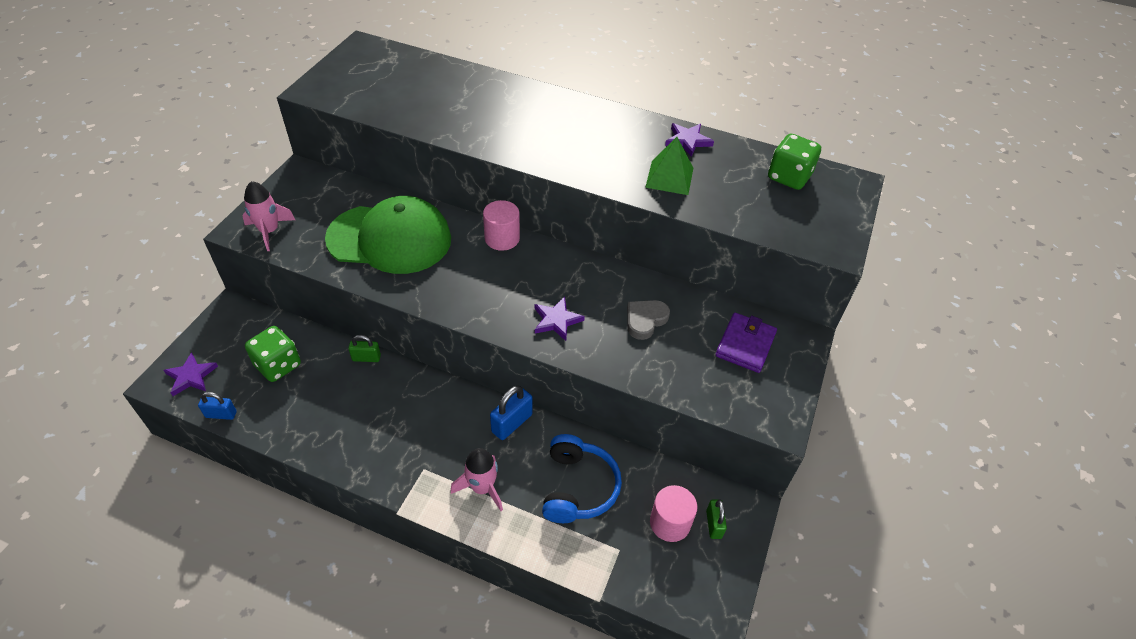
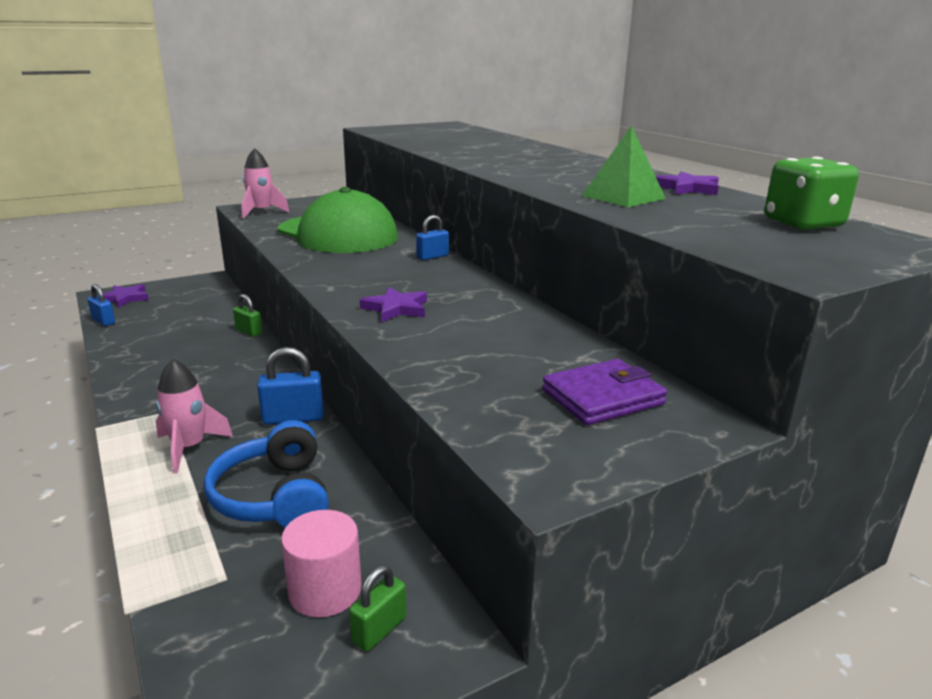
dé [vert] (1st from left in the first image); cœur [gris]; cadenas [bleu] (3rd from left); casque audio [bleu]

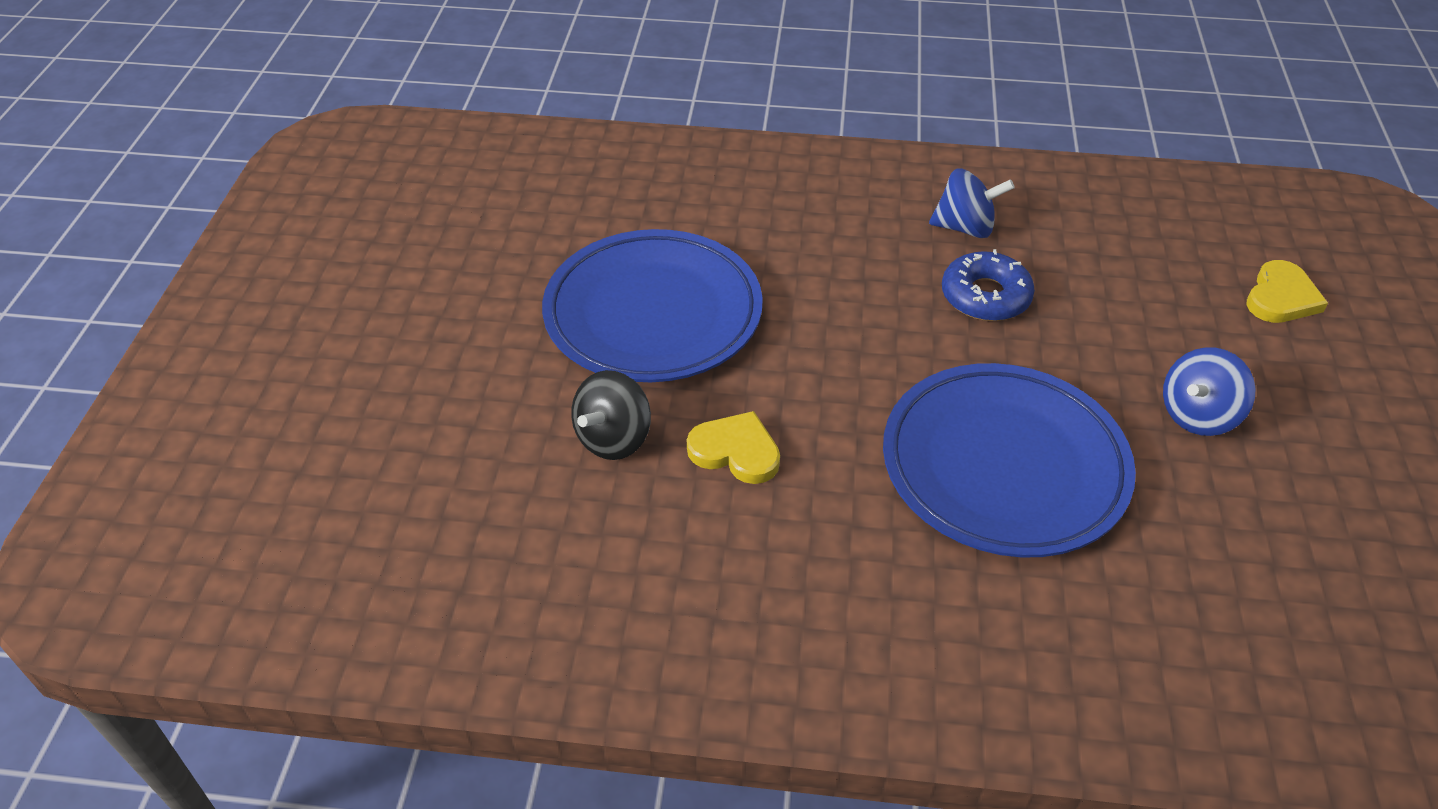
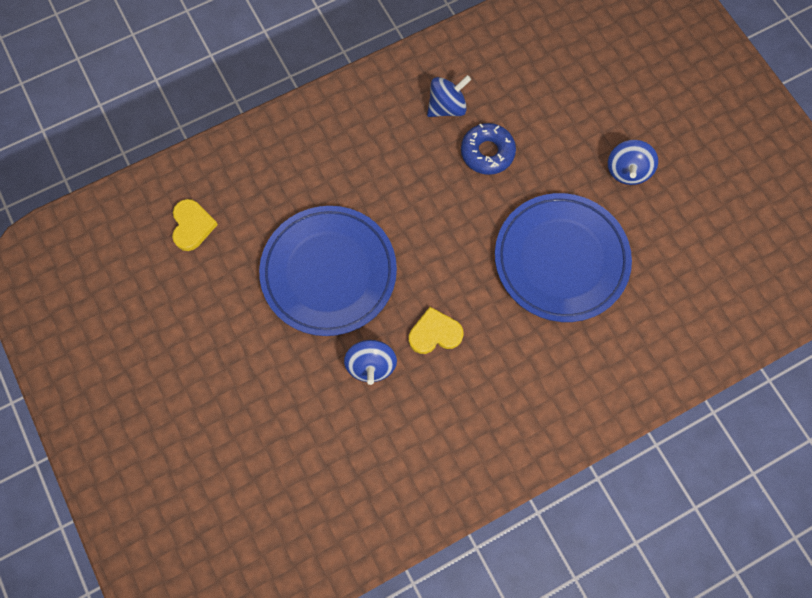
cœur [jaune] (1st from left); toupie [bleu] (1st from left)

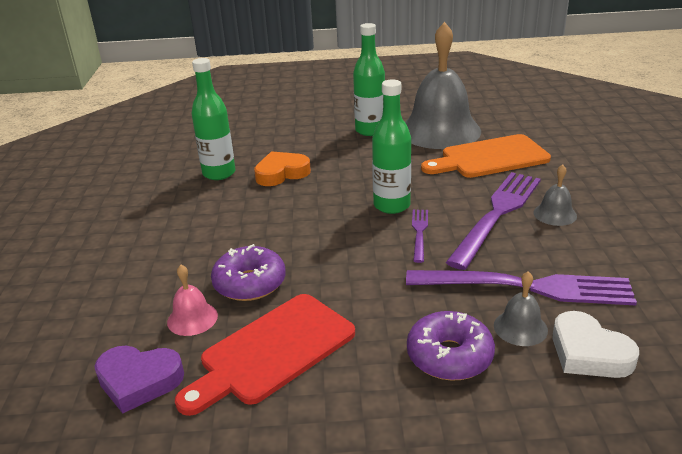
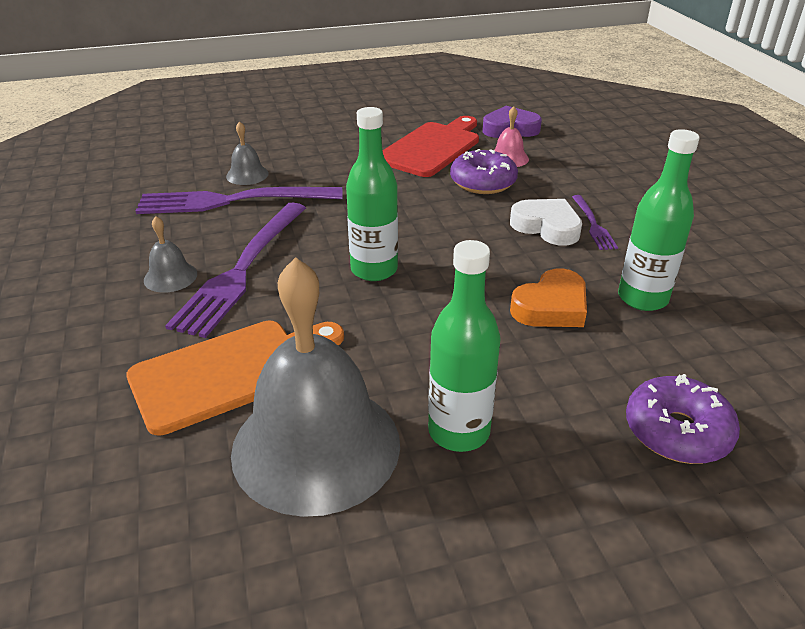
beignet [violet] (2nd from left); fourchette [violet] (3rd from left); cœur [blanc]

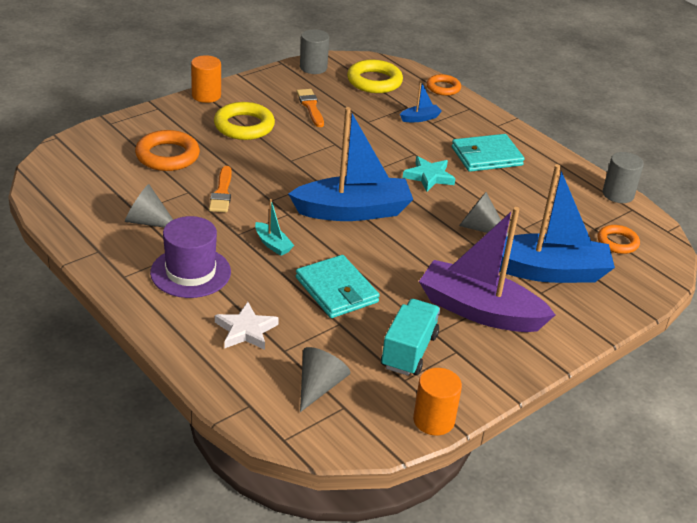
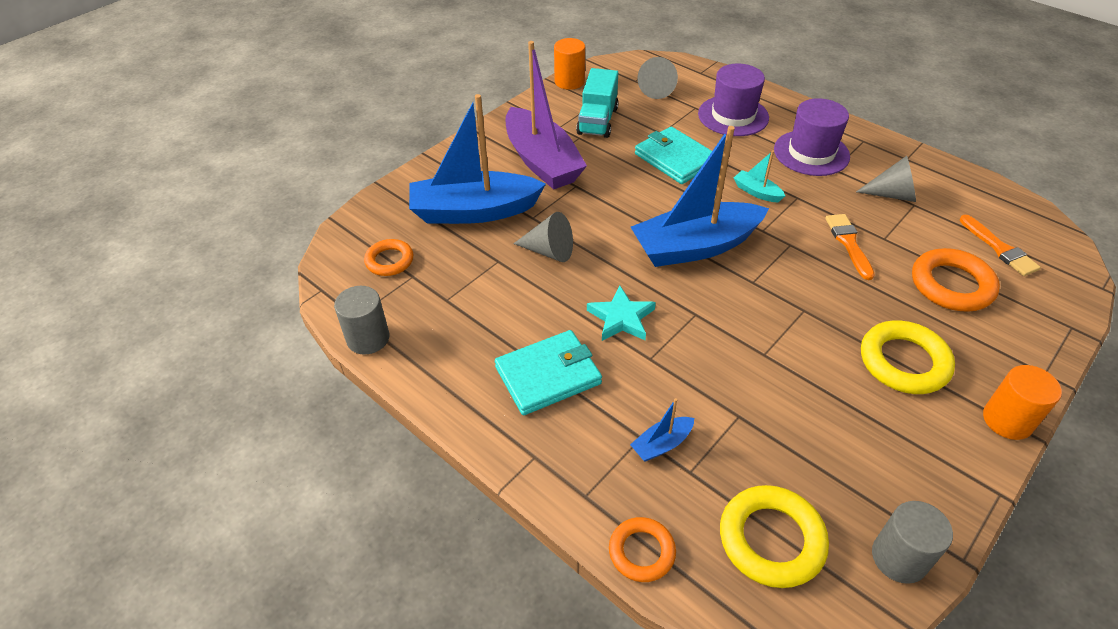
pinceau [orange] (2nd from left); chapeau [violet] (1st from left); bateau [violet]

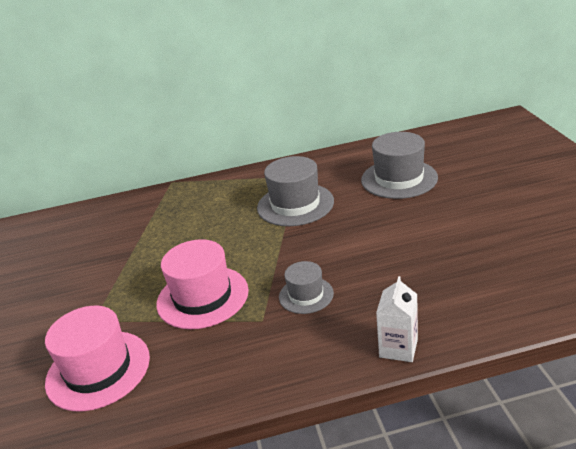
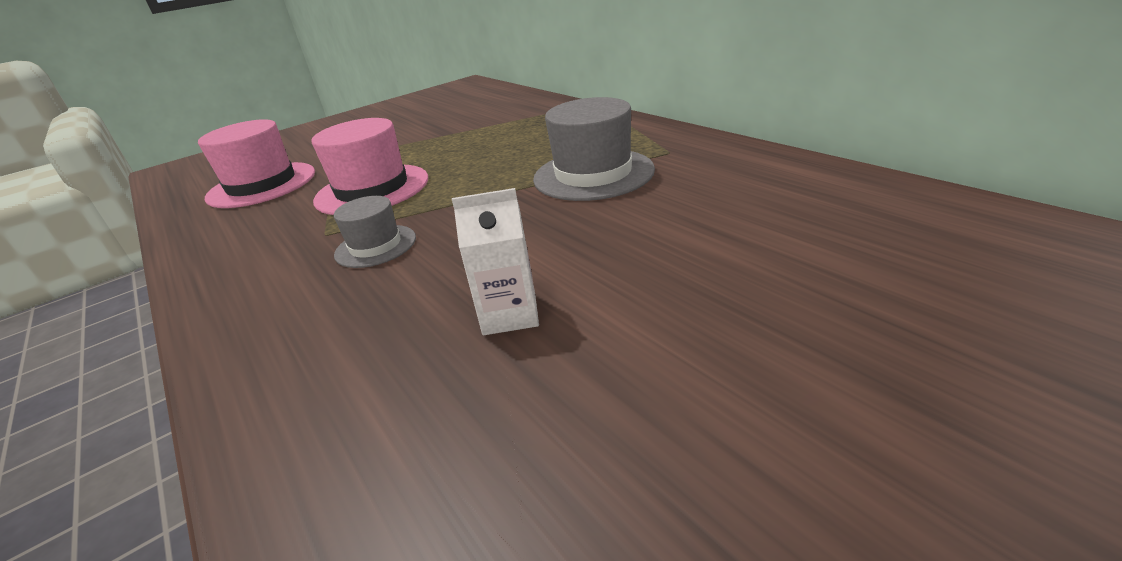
chapeau [gris] (3rd from left in the first image); brique de lait [blanc]

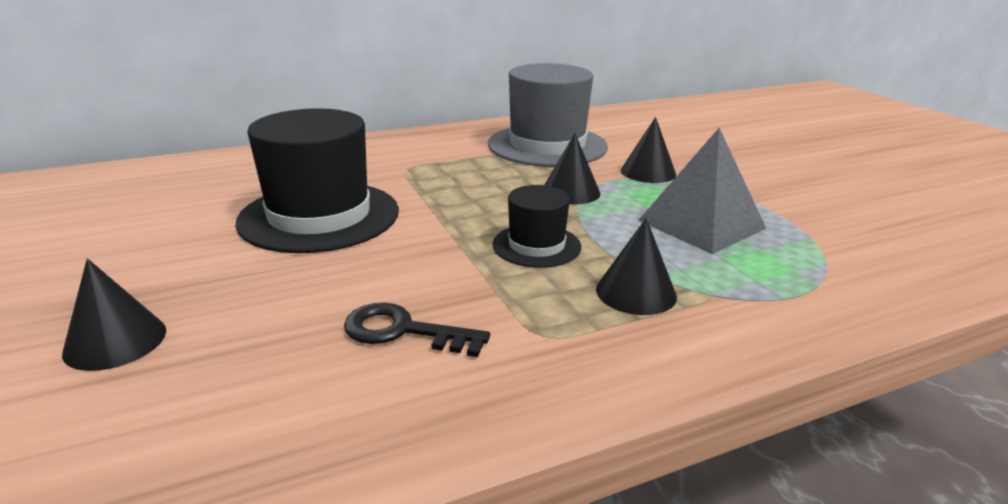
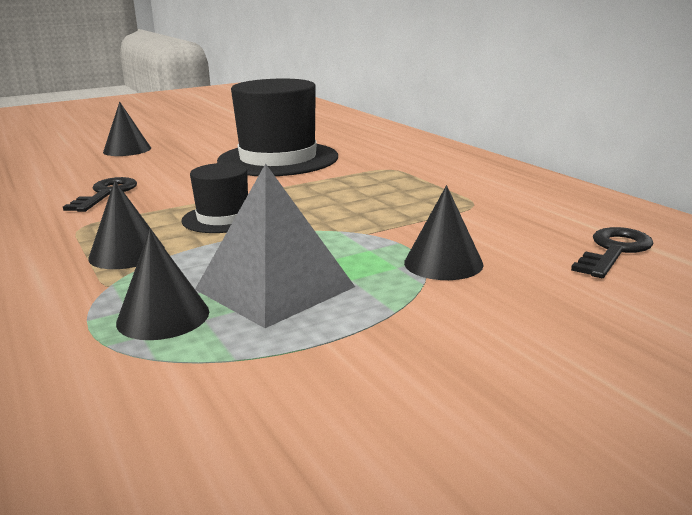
chapeau [gris]; clé [noir] (2nd from left); cône [noir] (3rd from left)

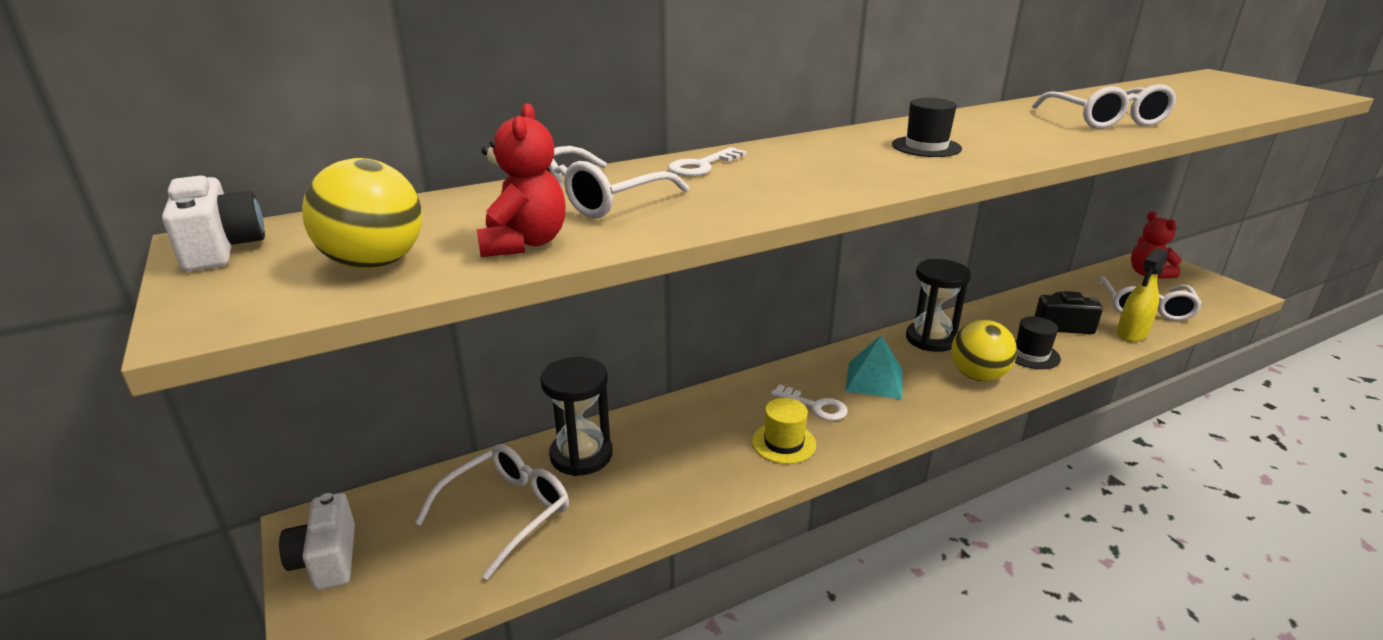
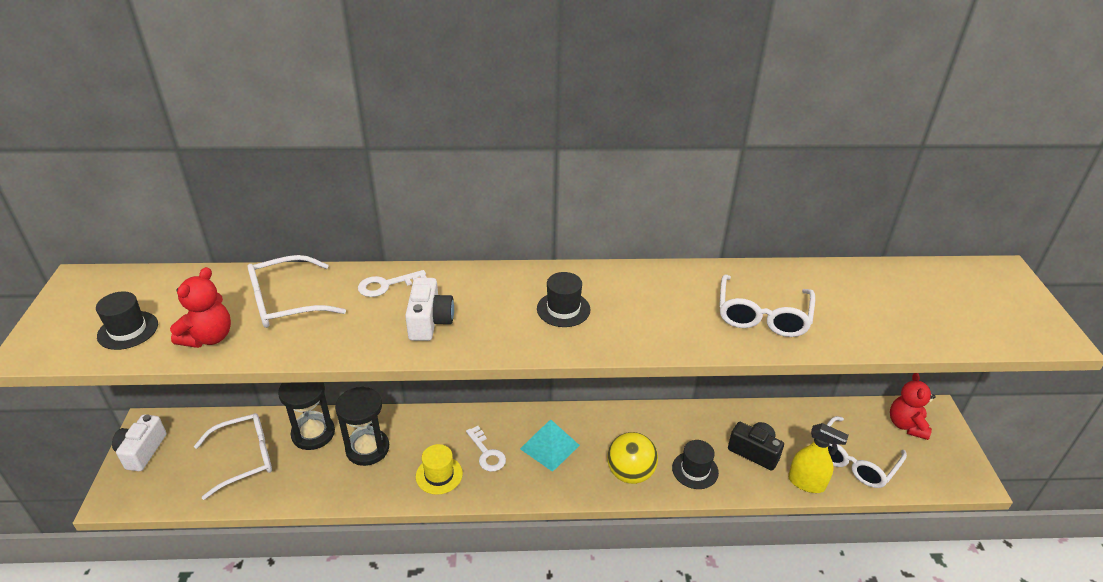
appareil photo [blanc] (2nd from left); sablier [noir] (2nd from left); chapeau [noir] (1st from left); vaporisateur [jaune]

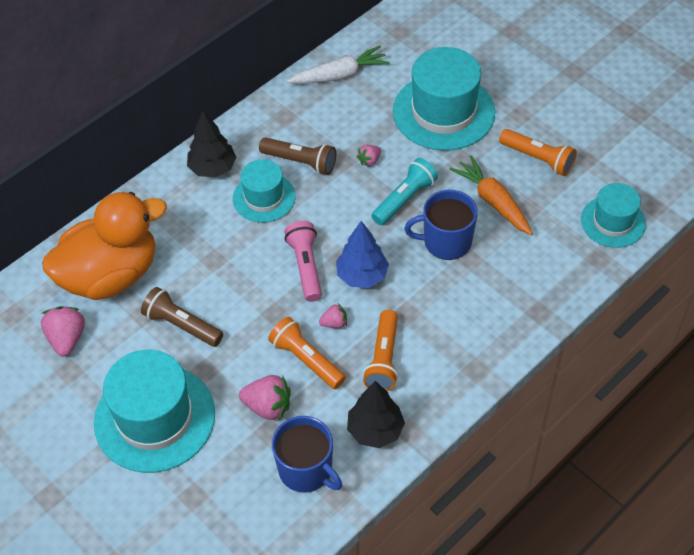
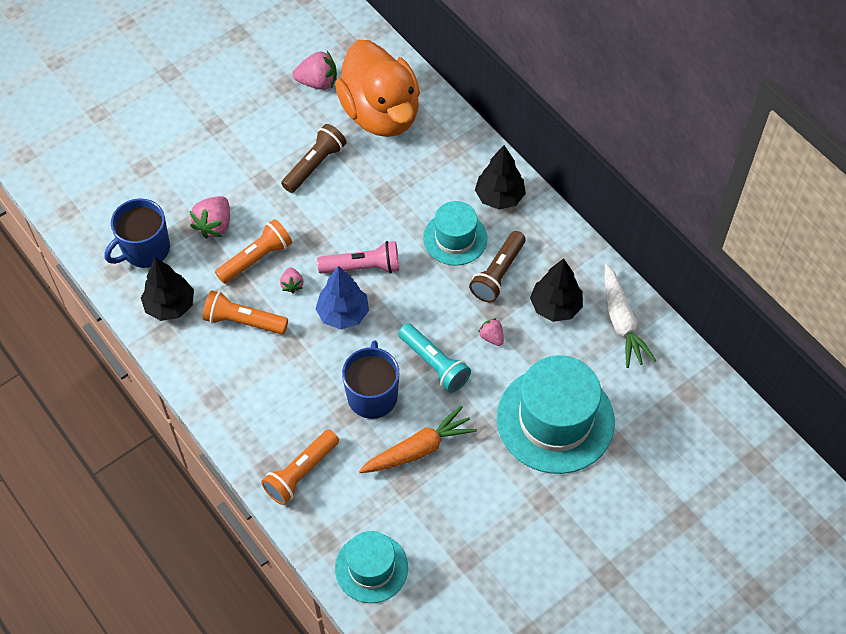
chapeau [turquoise] (1st from left in the first image); arbre [noir] (3rd from left); lampe de poche [orange] (3rd from left)

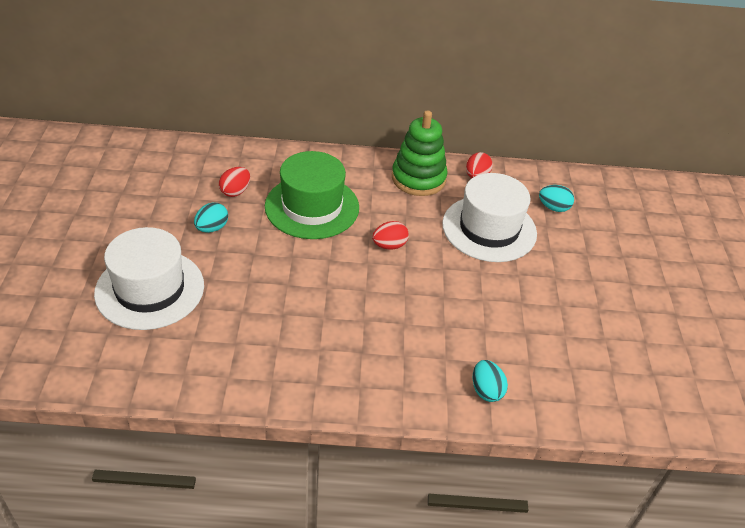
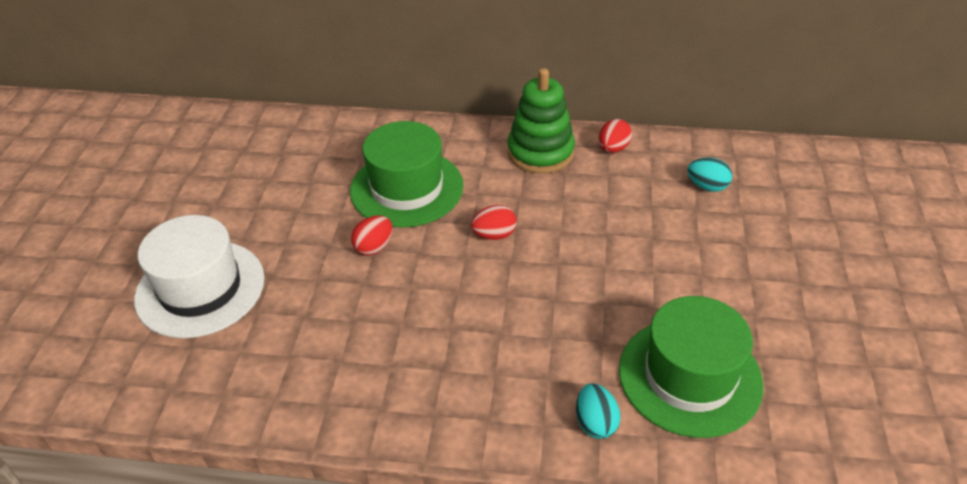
œuf [turquoise] (1st from left in the first image); chapeau [blanc] (2nd from left in the first image); chapeau [vert] (2nd from left); œuf [rouge] (1st from left)

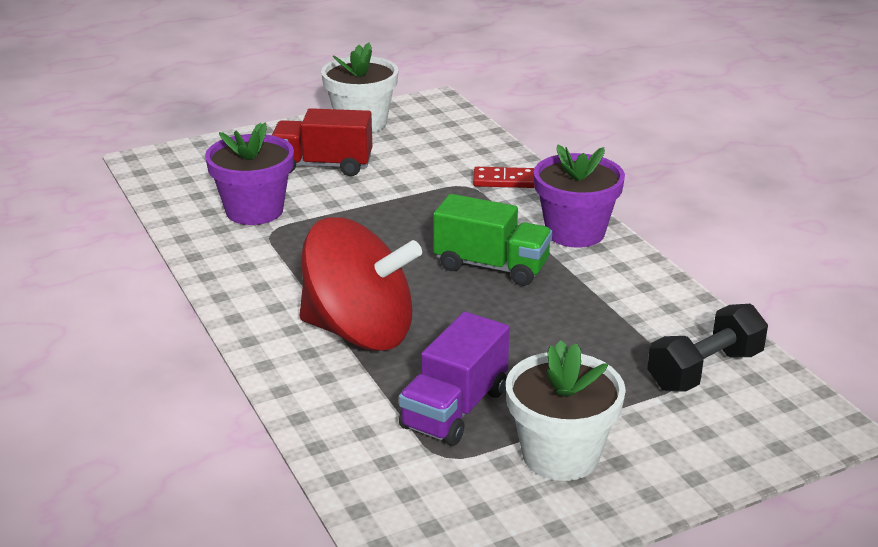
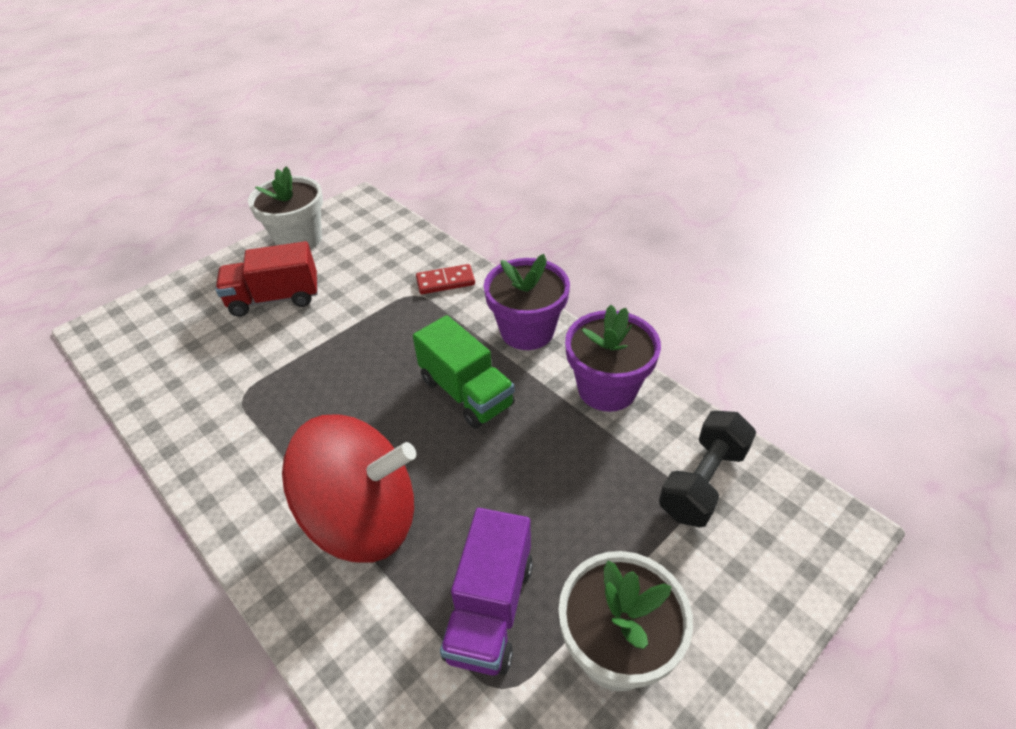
pot de fleurs [violet] (2nd from left); camion [vert]

